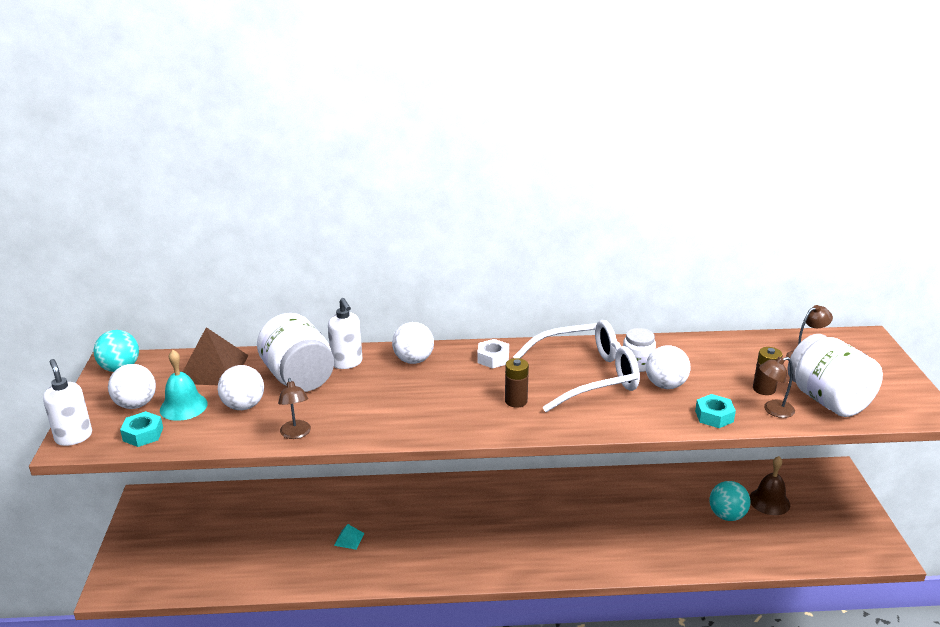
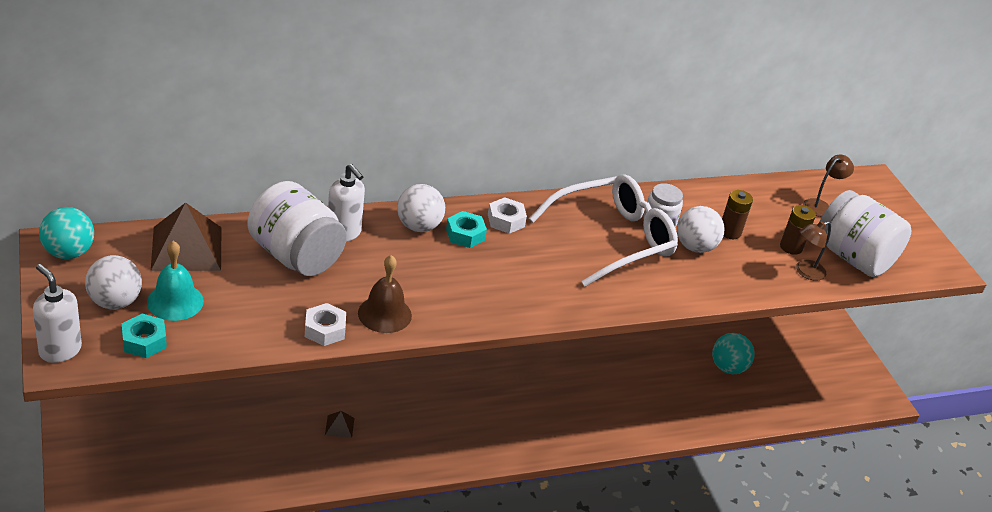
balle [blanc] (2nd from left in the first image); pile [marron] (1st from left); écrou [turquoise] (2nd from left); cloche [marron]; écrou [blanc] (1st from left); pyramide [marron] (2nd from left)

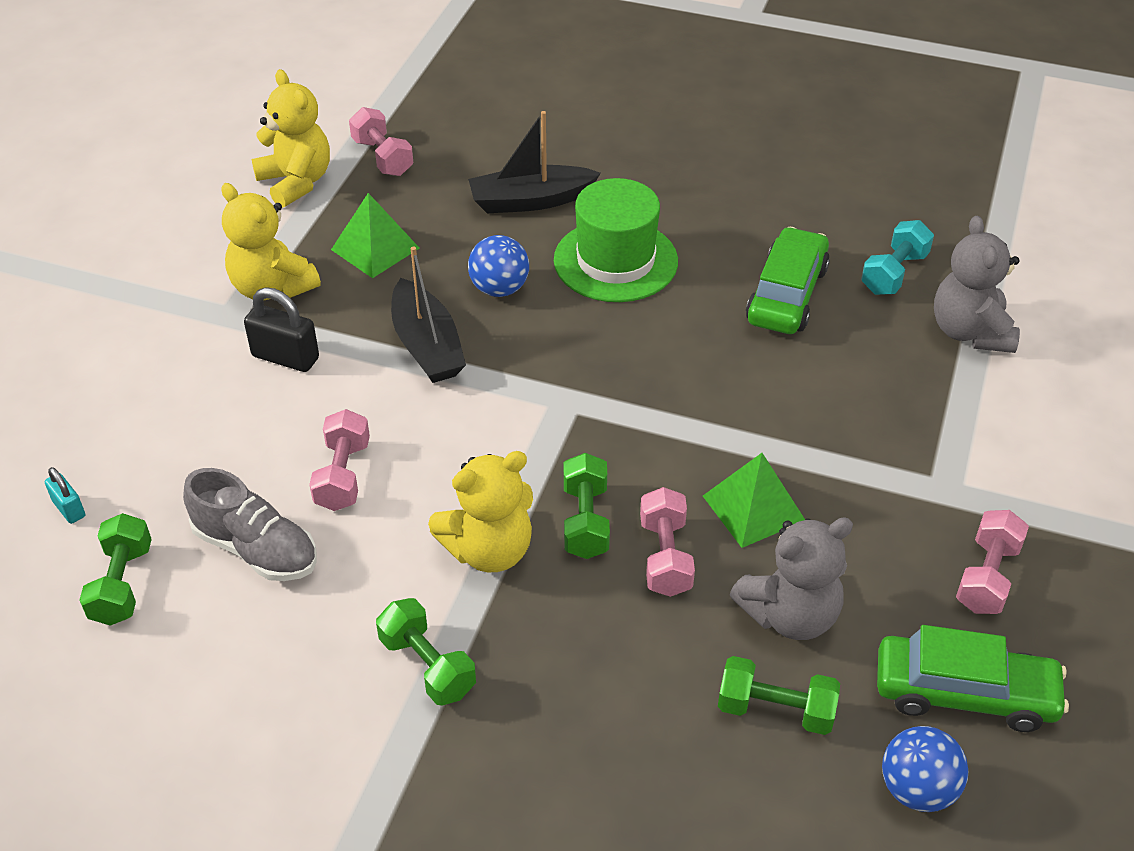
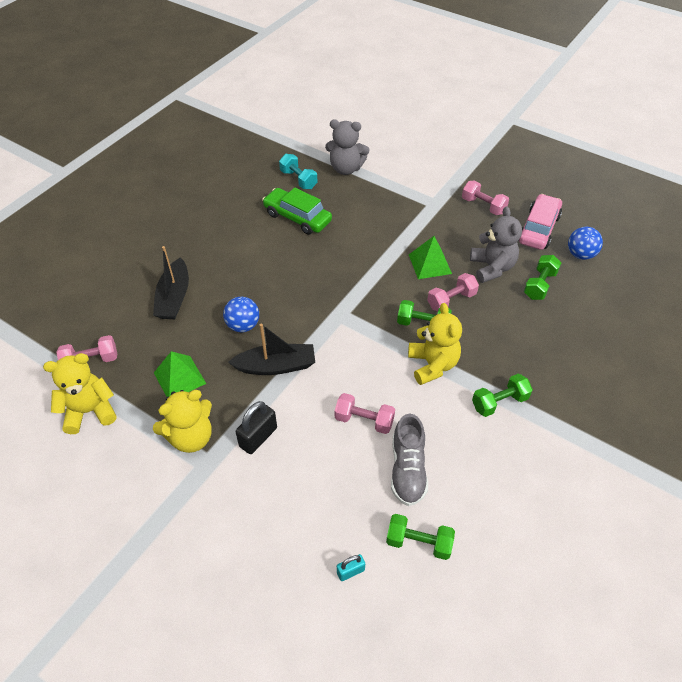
chapeau [vert]; voiture [rose]; chaussure [gris]; haltère [rose] (3rd from left)

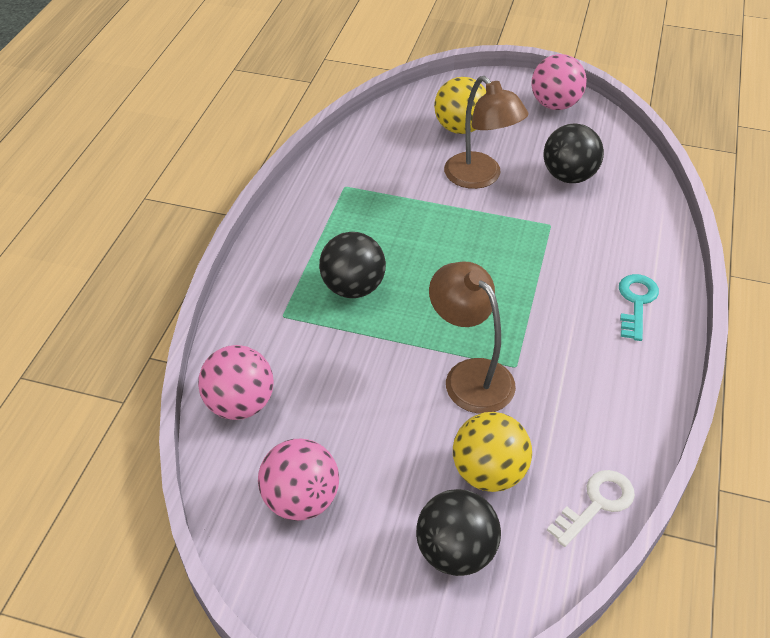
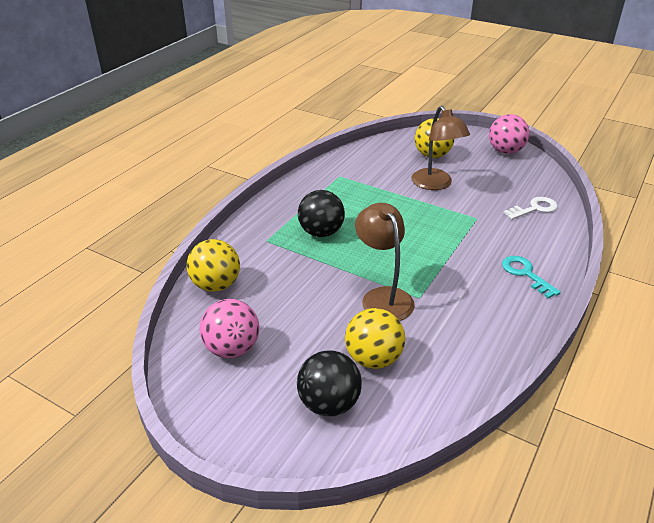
balle [noir] (3rd from left in the first image); clé [blanc]; balle [jaune] (1st from left); clé [turquoise]

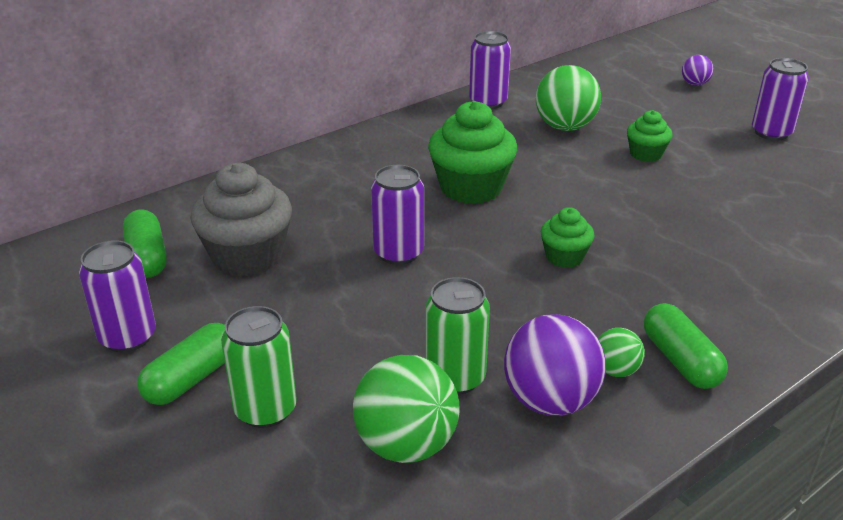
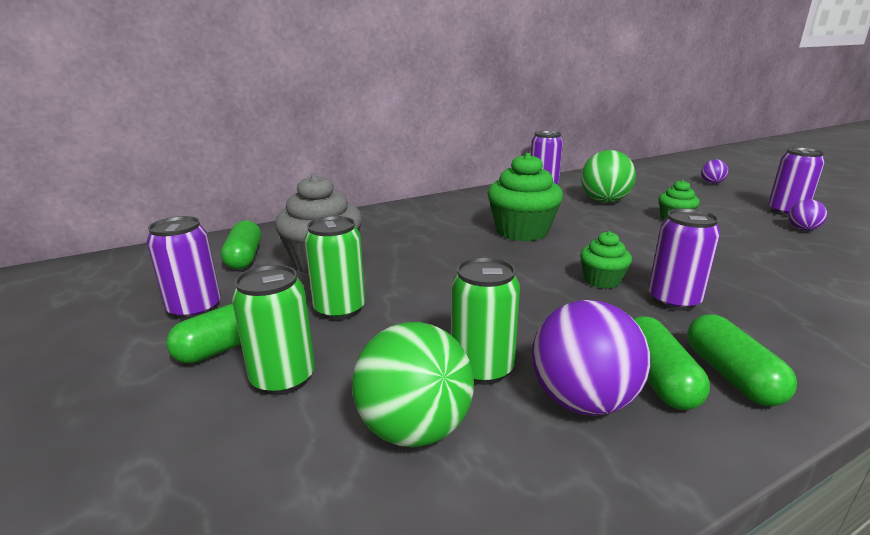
canette [vert] (2nd from left); balle [violet] (3rd from left); canette [violet] (3rd from left); gélule [vert] (3rd from left)

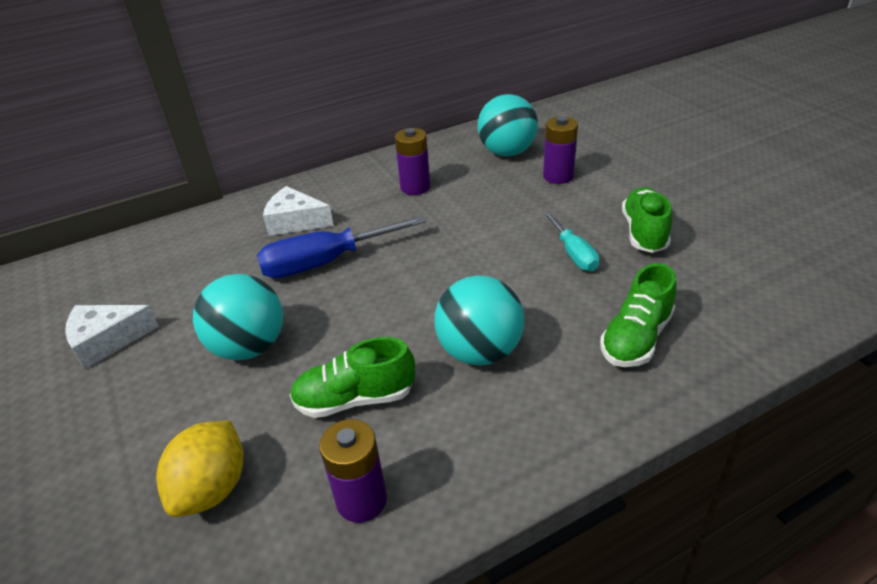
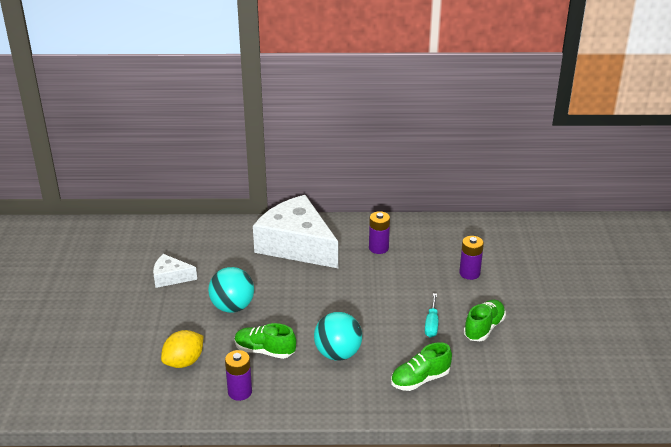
tournevis [bleu]; balle [turquoise] (3rd from left in the first image); fromage [blanc] (2nd from left)

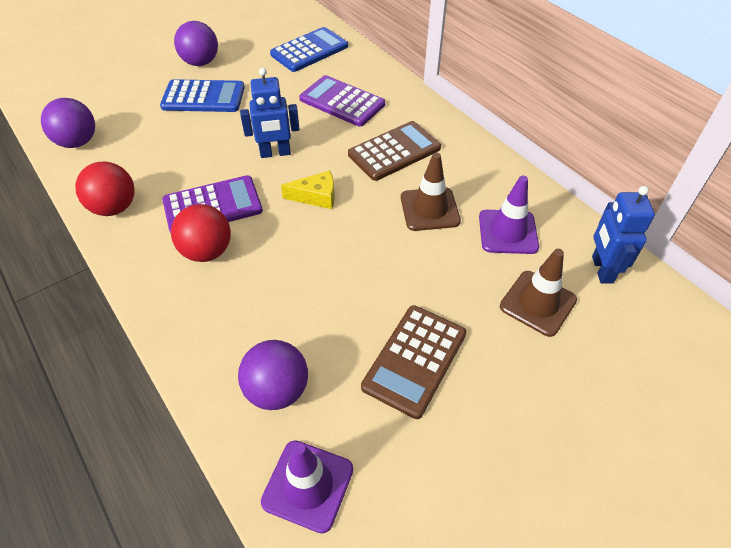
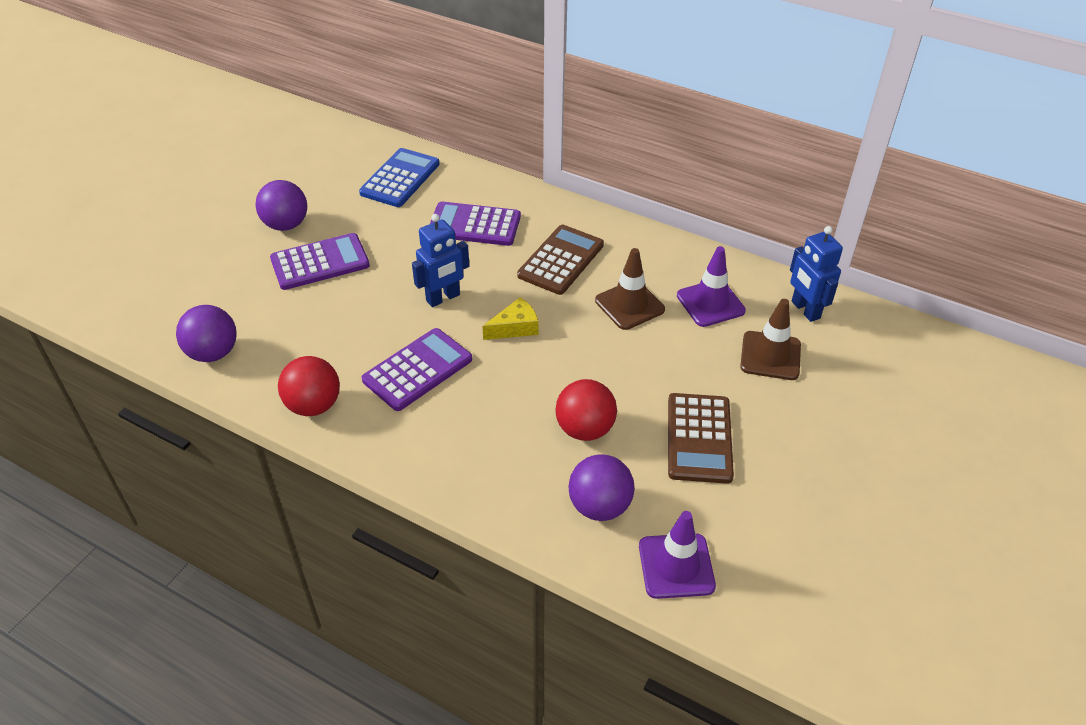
balle [rouge] (2nd from left); calculatrice [violet] (1st from left)

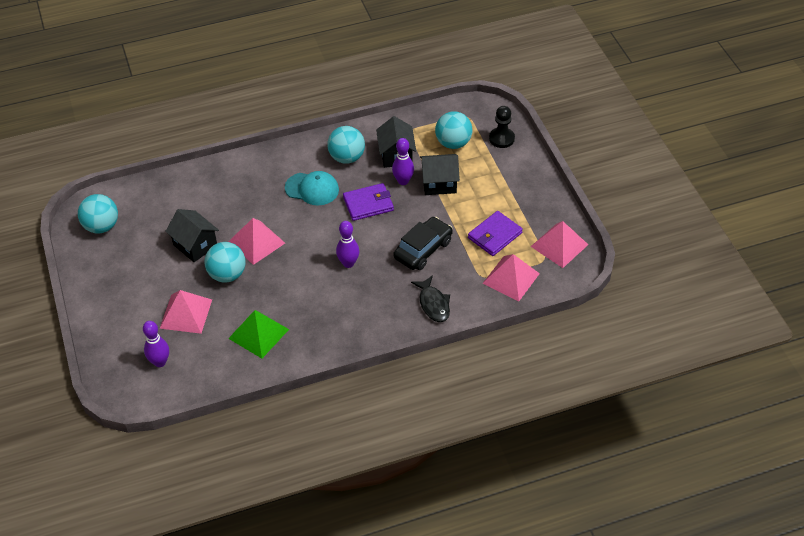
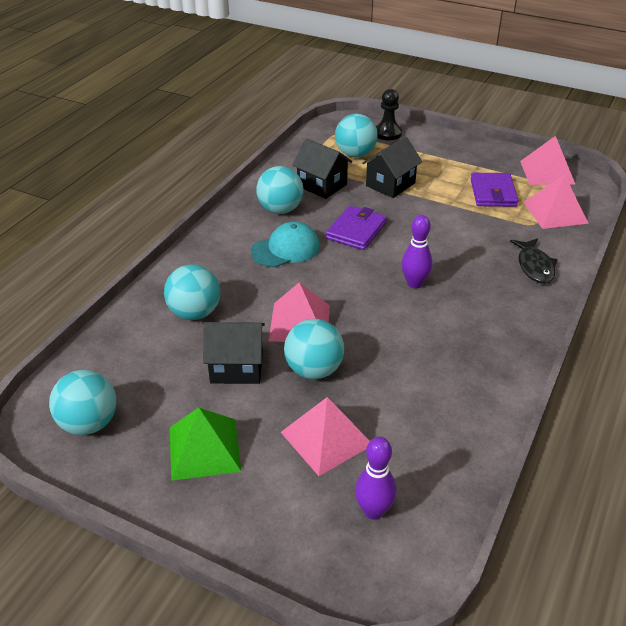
quille [violet] (3rd from left in the first image); voiture [noir]; balle [turquoise] (2nd from left); pyramide [vert]; poisson [noir]

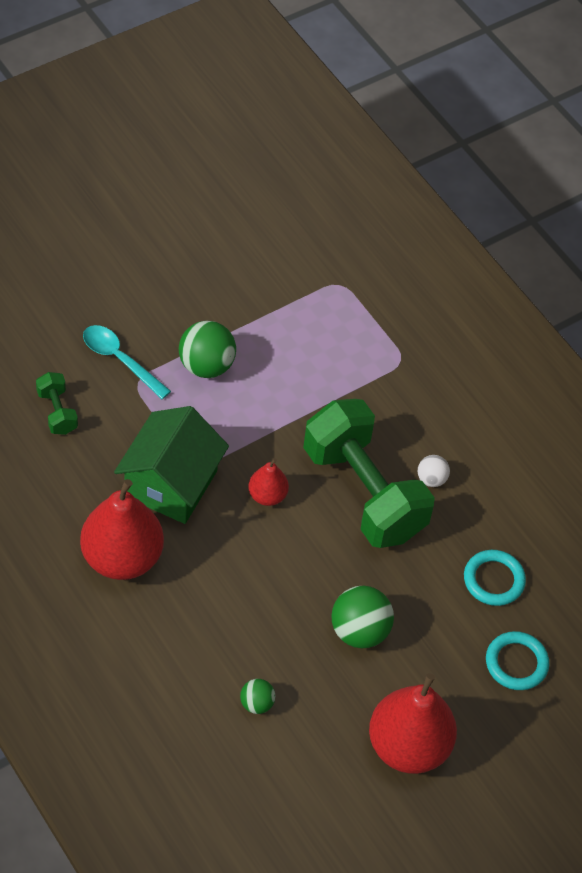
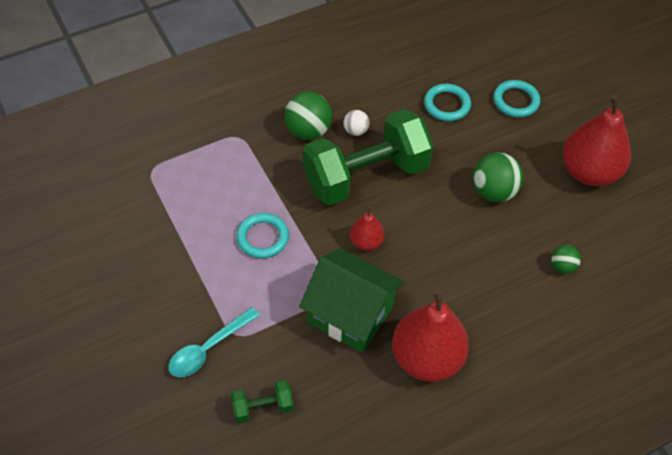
anneau [turquoise] (1st from left); balle [vert] (1st from left)

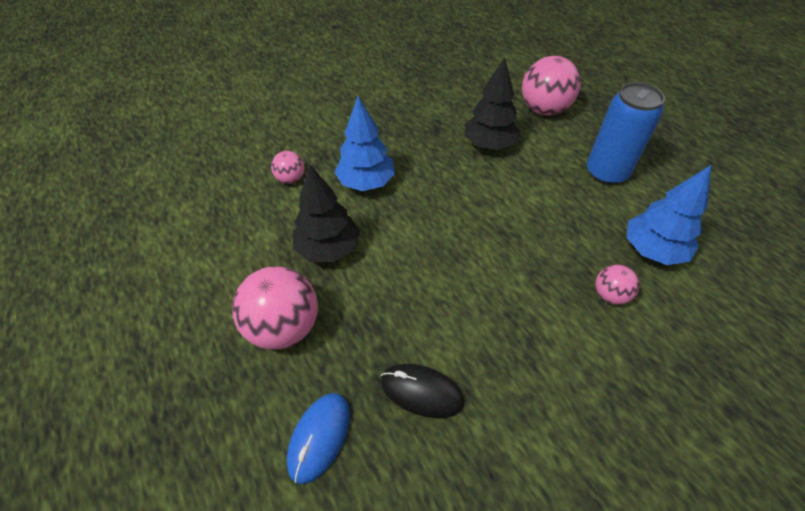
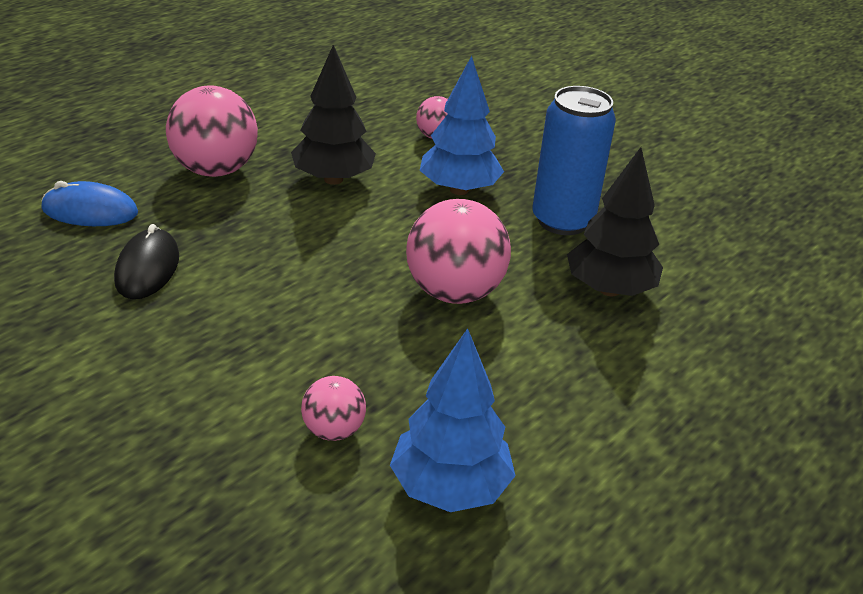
balle [rose] (4th from left); canette [bleu]

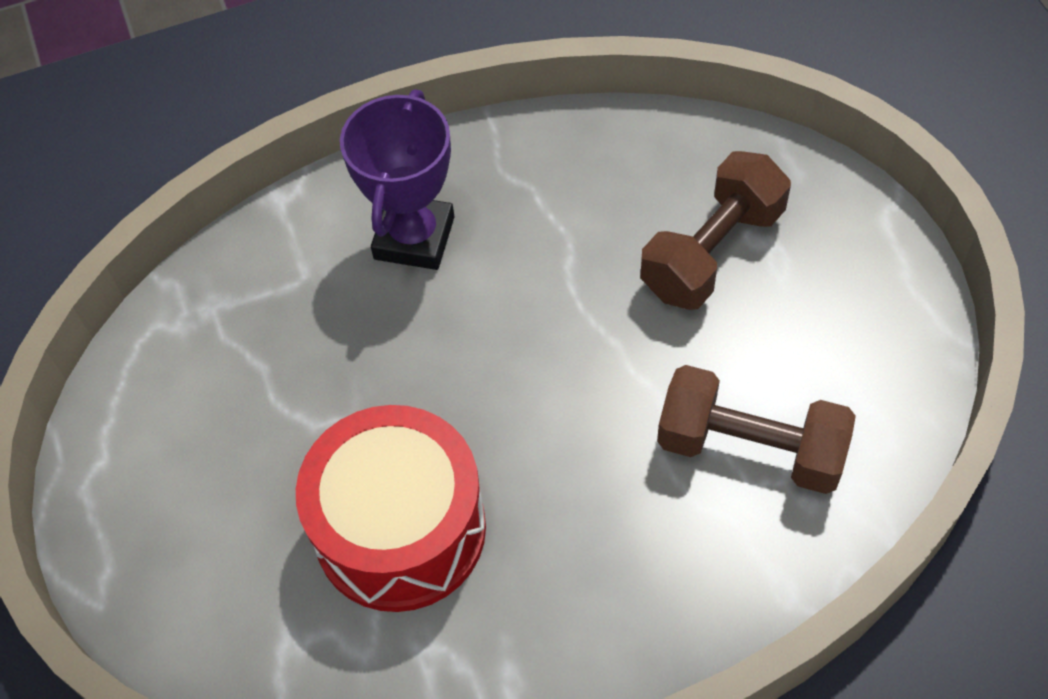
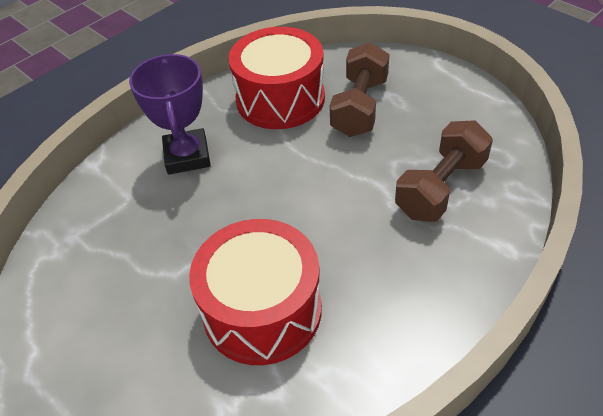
tambour [rouge] (2nd from left); haltère [marron] (2nd from left)

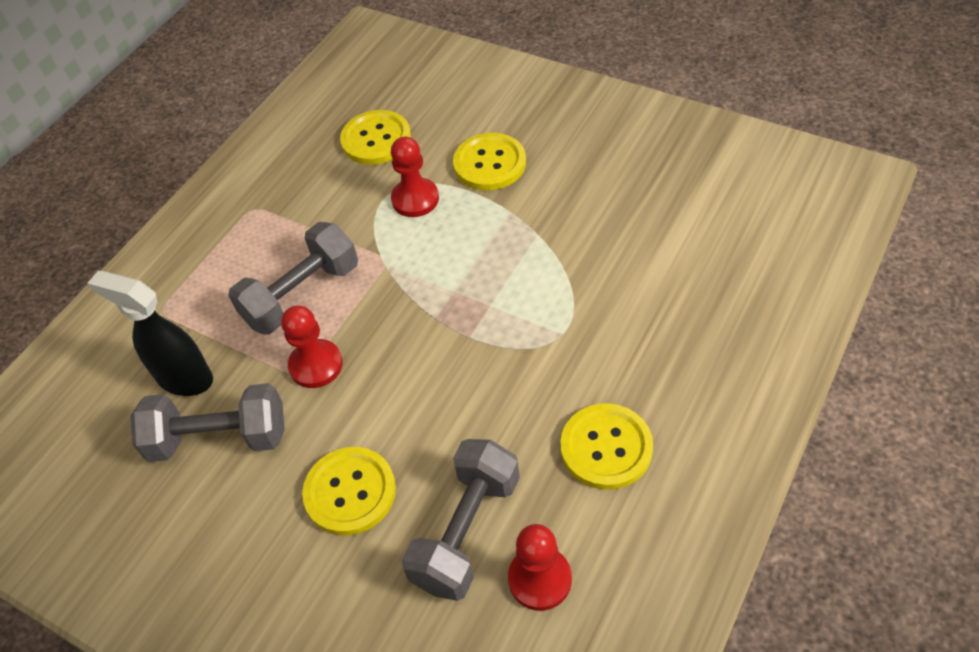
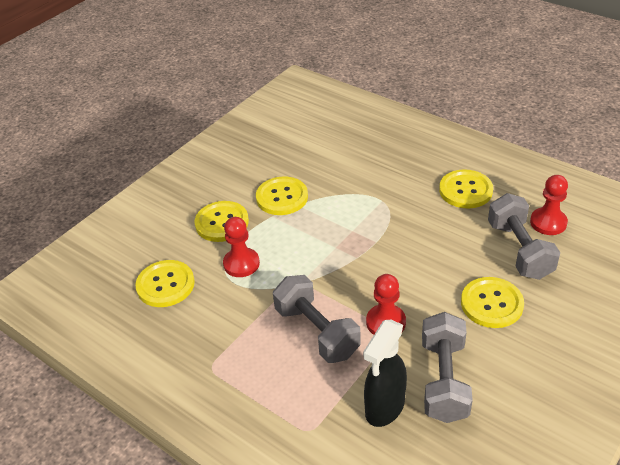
bouton [jaune] (3rd from left); haltère [gris] (3rd from left)

